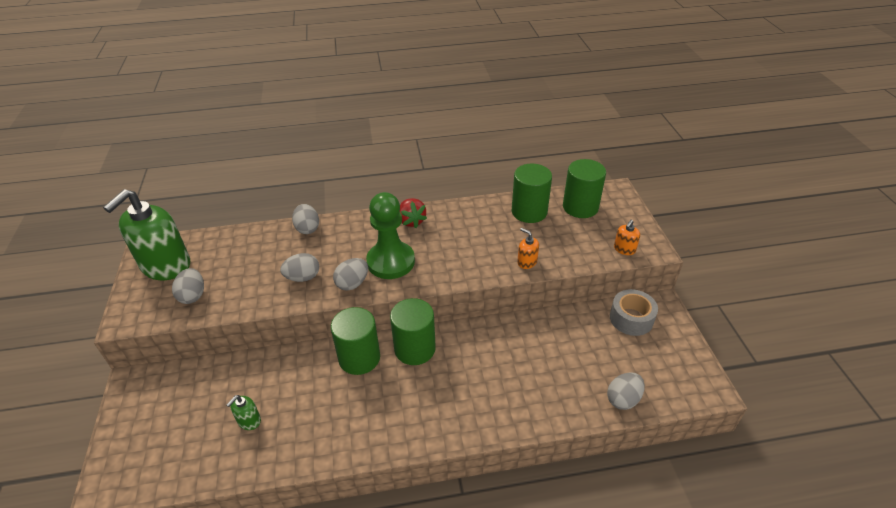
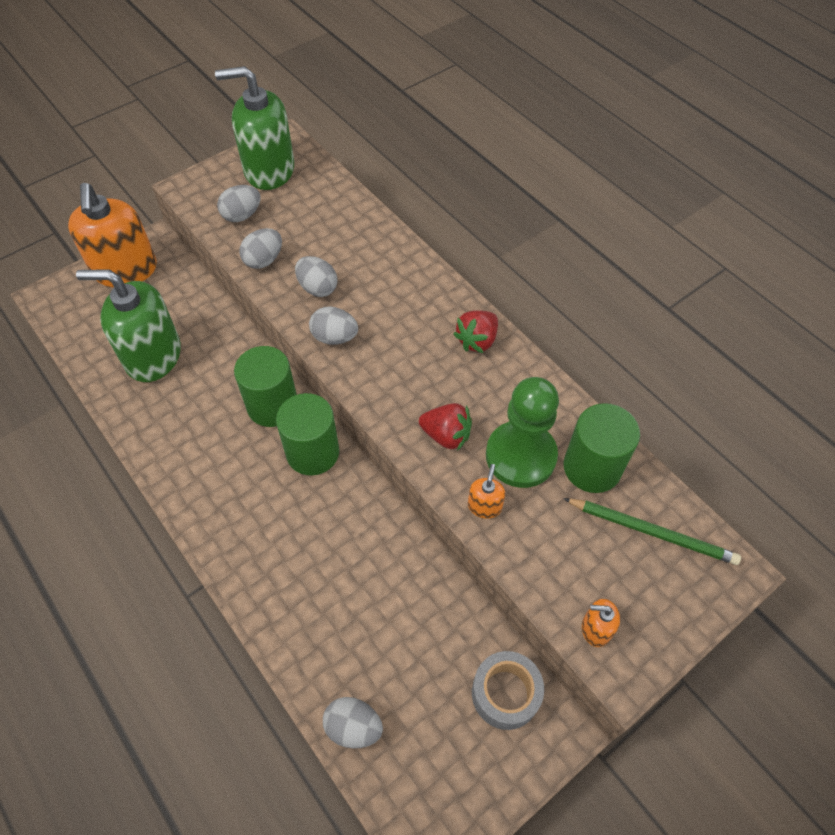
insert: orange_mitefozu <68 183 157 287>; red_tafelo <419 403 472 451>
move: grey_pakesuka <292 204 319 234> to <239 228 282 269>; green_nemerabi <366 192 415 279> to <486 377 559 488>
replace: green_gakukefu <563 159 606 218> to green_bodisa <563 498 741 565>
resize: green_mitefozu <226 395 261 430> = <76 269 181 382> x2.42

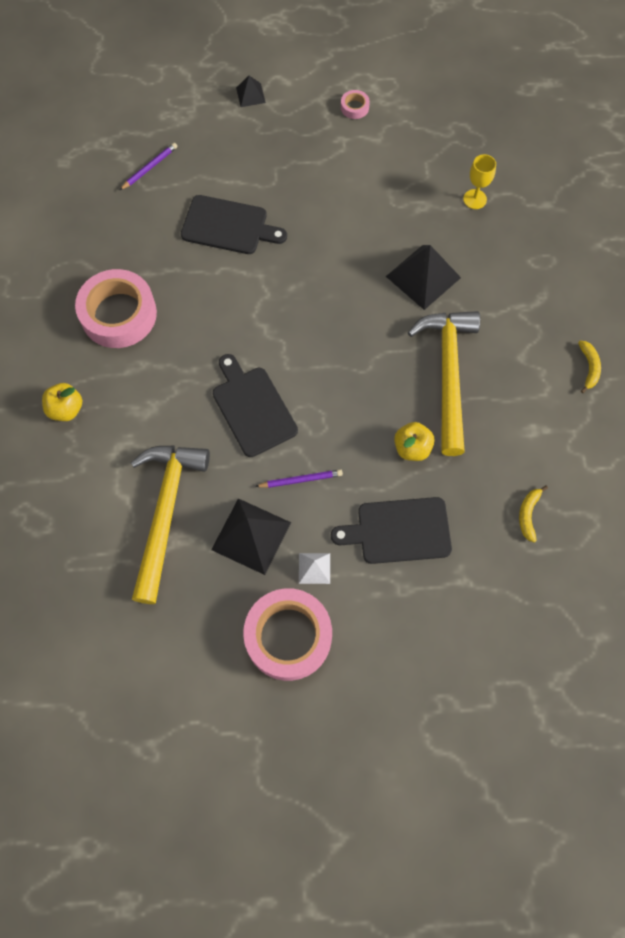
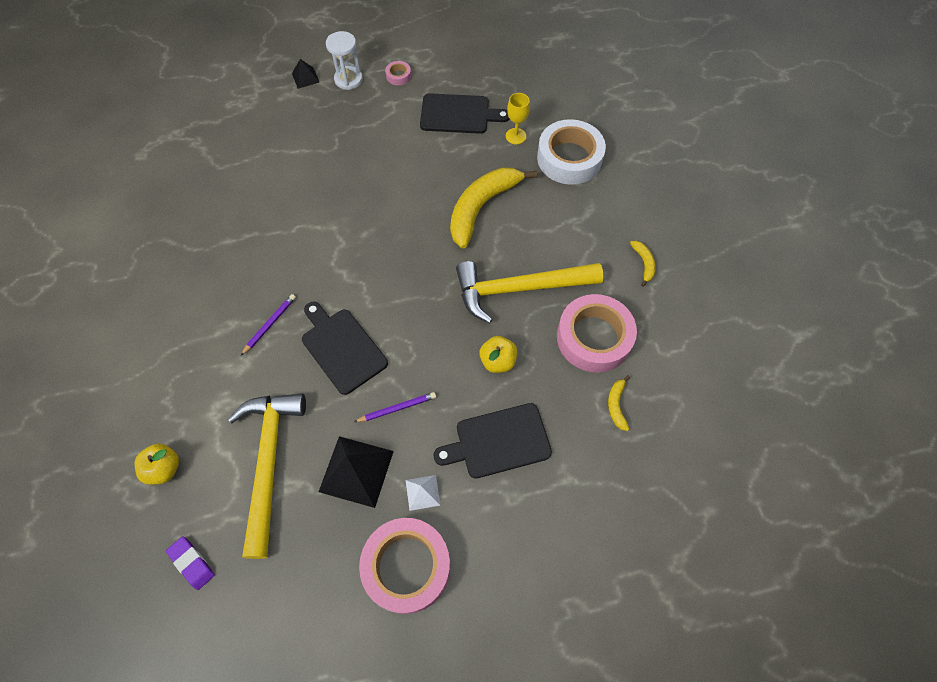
insert: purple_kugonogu <166 536 215 590>; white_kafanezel <326 31 363 90>; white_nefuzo <537 119 606 185>
move: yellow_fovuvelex <42 383 82 421> to <135 443 179 485>; purple_bodisa <120 143 177 190> to <241 294 296 356>; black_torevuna <181 195 287 254> to <420 93 510 134>; pink_nefuzo <75 269 157 348> to <557 294 637 372>
replace: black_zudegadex <386 245 461 310> to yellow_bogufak <450 168 537 248>
rotate: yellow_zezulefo <408 311 480 456> = <456 261 603 323> 90 degrees counterclockwise

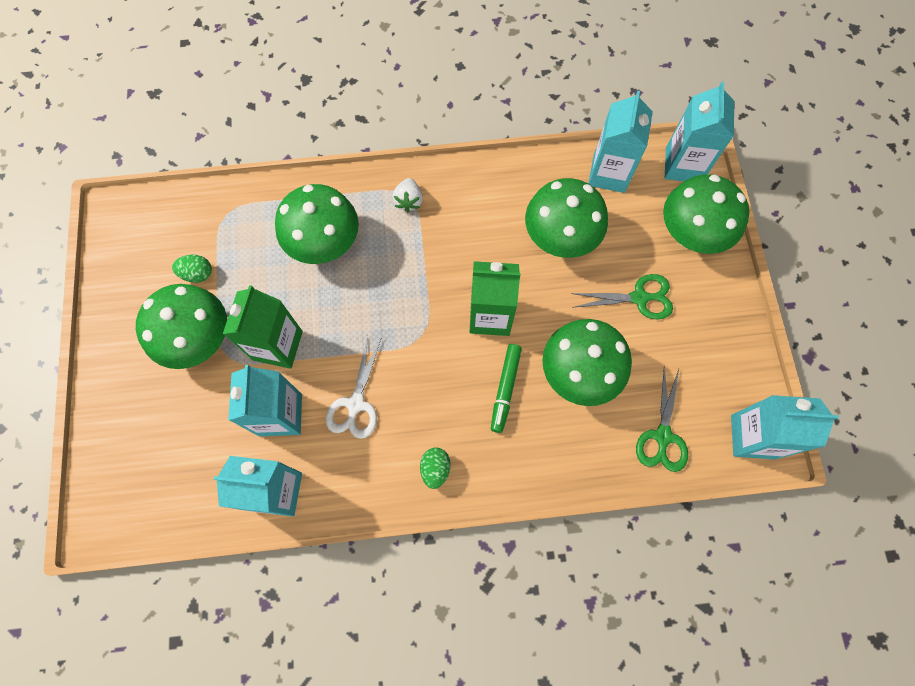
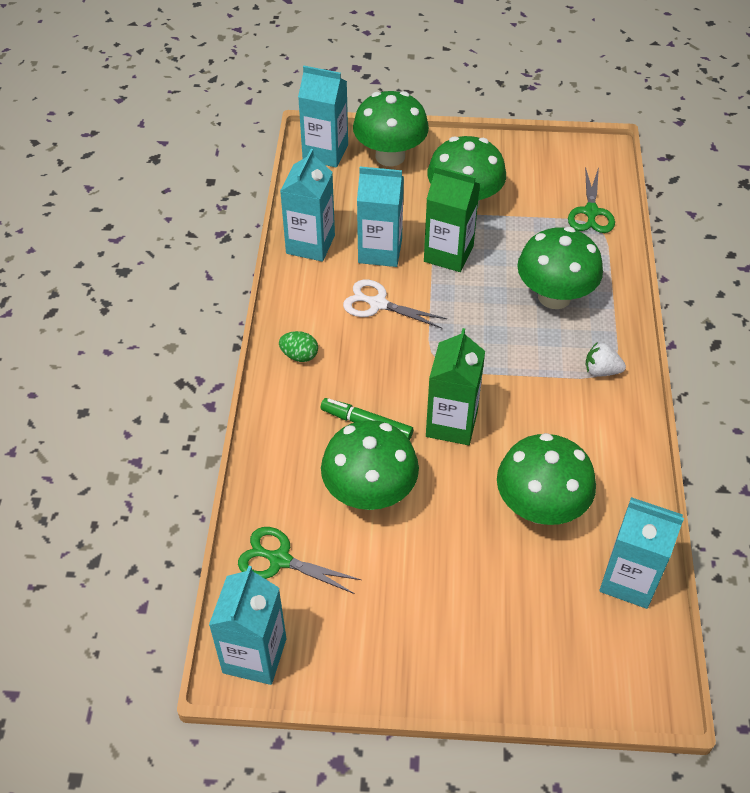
delete: green_pakesuka <172 255 212 283>
move: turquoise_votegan <665 82 734 181> to <298 66 348 168>; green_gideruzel <663 174 749 254> to <353 91 429 167>; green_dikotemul <571 274 673 320> to <568 167 615 233>

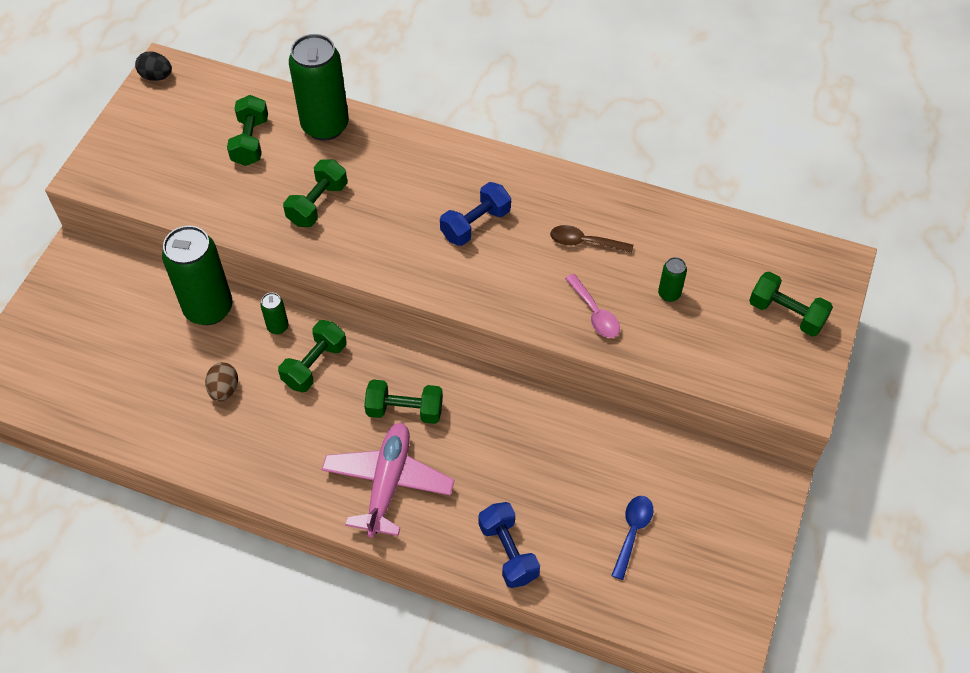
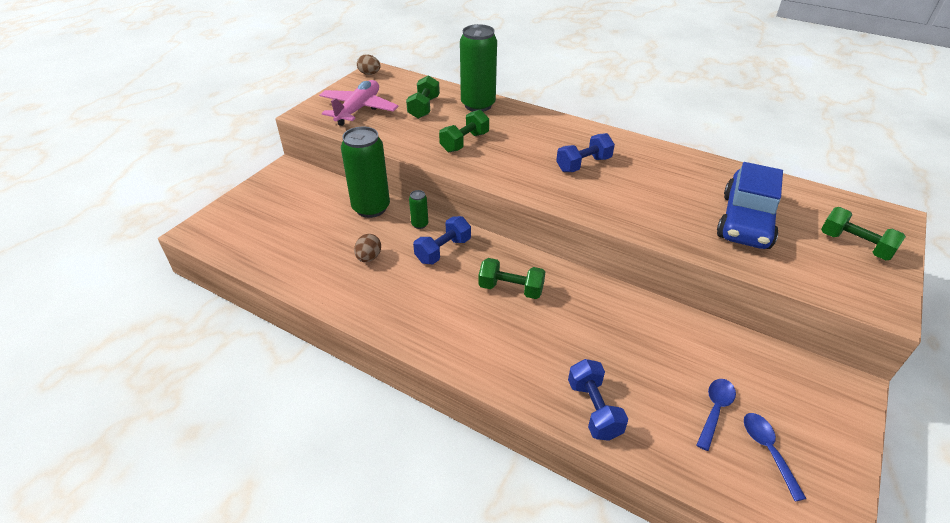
delete: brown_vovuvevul <550 225 633 253>; pink_vovuvevul <565 274 620 338>
insert: blue_vovuvevul <744 413 807 501>
move: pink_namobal <322 423 454 537> to <319 80 399 126>
replace: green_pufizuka <658 257 687 302> to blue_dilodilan <717 162 783 249>
recolor: black_pakesuka <135 52 172 81> to brown_pakesuka <357 54 381 75>; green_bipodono <278 320 346 392> to blue_bipodono <413 216 471 264>

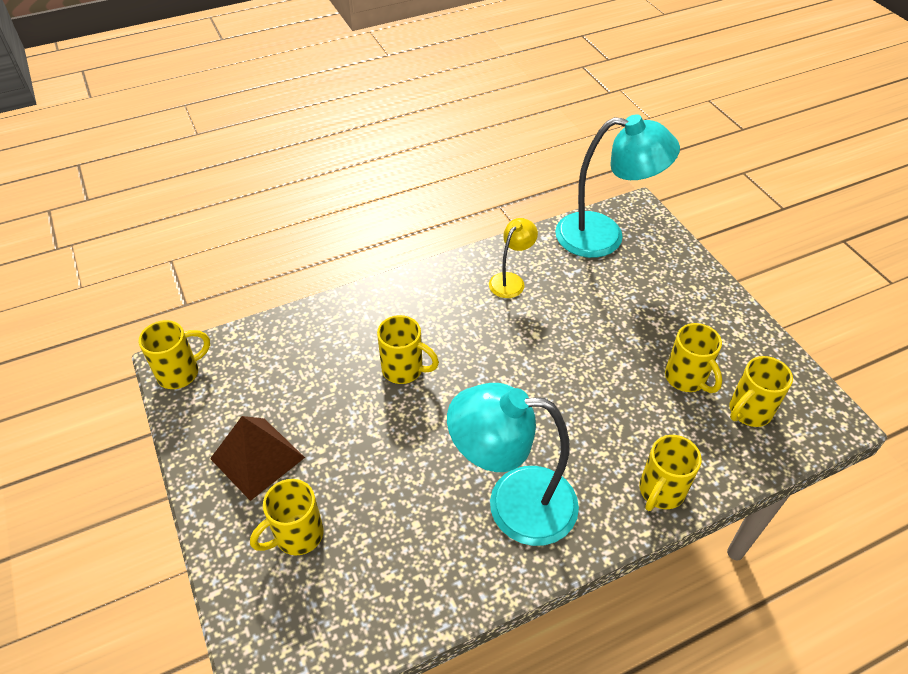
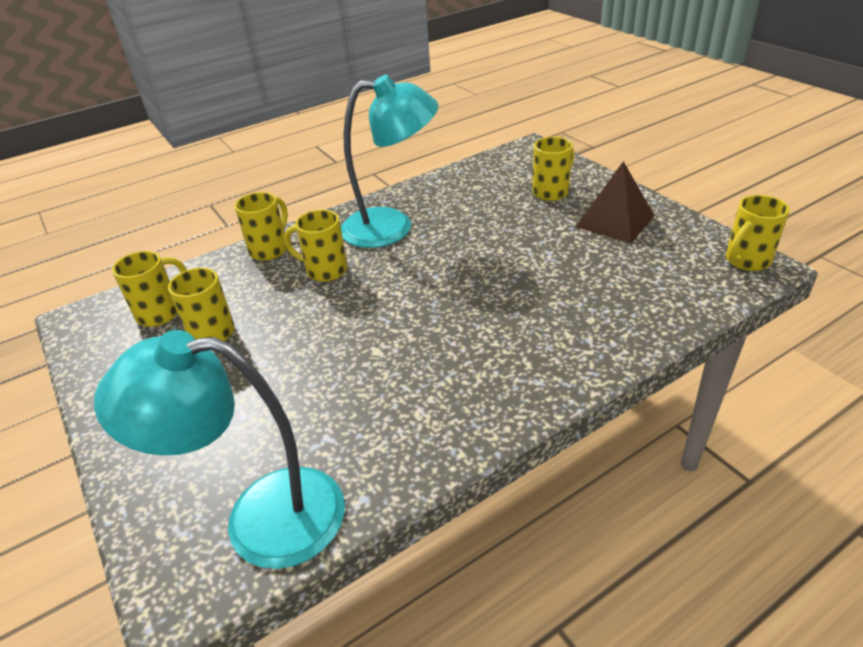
delete: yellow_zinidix <489 218 538 298>
move: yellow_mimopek <377 315 439 384> to <284 210 348 282>

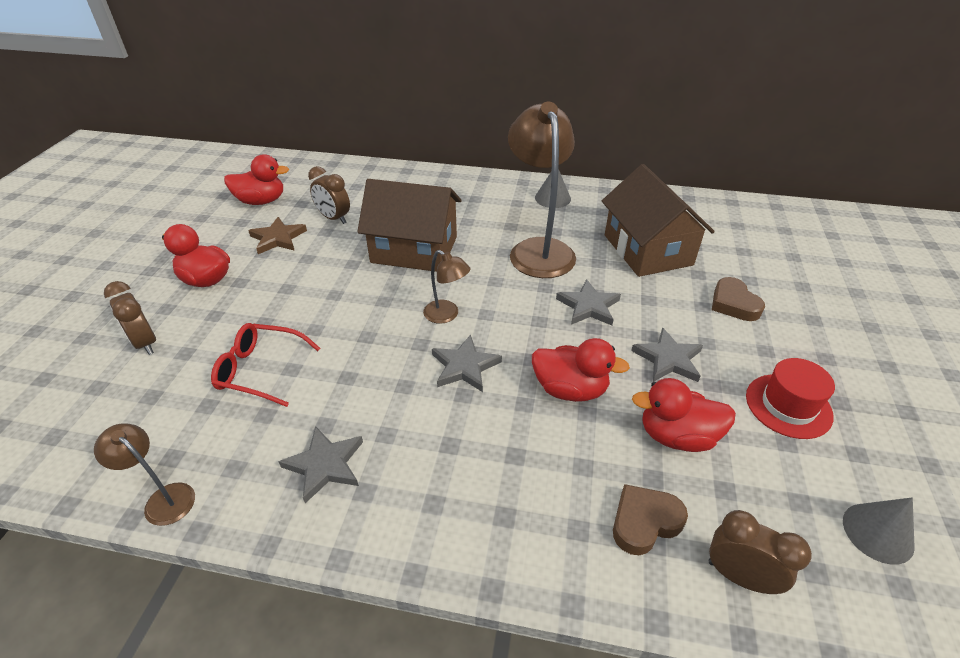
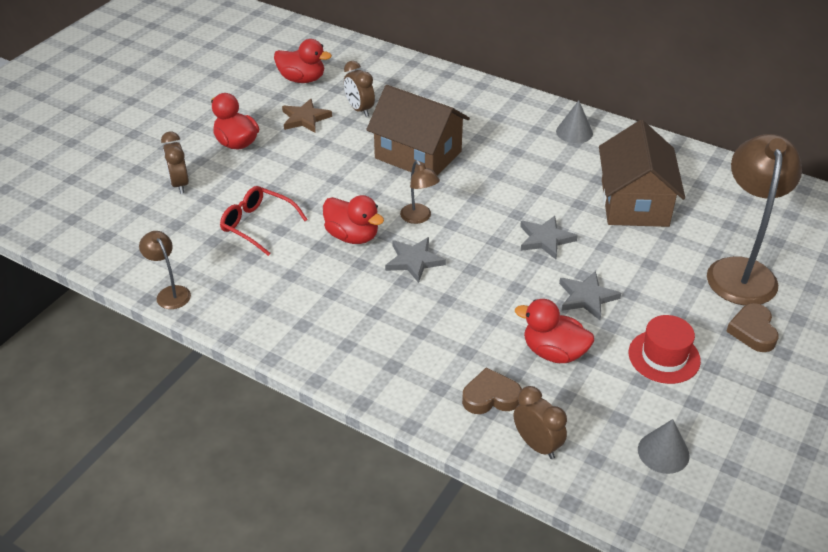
delete: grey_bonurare <279 426 363 503>
move: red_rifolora <532 338 630 402> to <323 195 384 244>; brown_zinidix <508 102 576 278> to <707 134 802 306>; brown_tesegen <712 277 765 321> to <726 303 779 352>

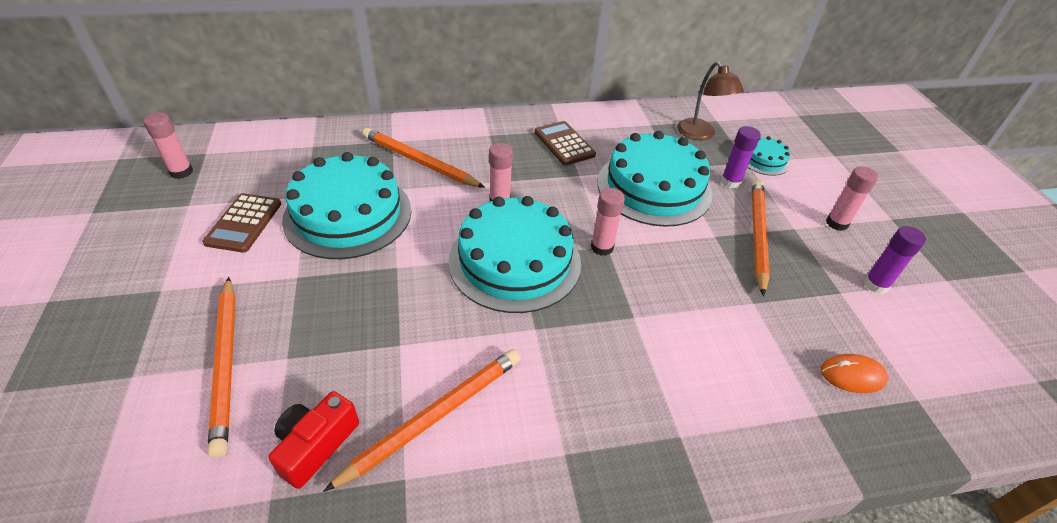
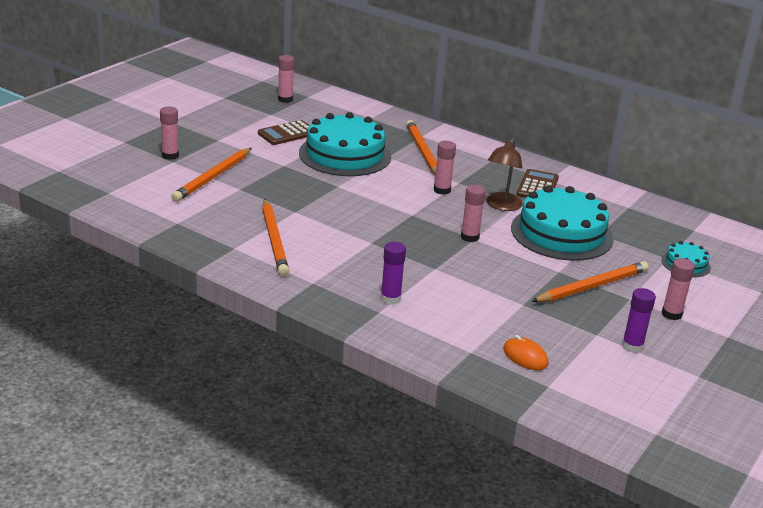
delete: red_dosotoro <268 391 359 489>; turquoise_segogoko <448 196 581 313>
insert: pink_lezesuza <160 107 179 160>
move: purple_lezesuza <721 126 761 189> to <381 242 406 305>; brown_zinidix <677 61 744 140> to <486 138 523 211>
rotate: orange_bodisa <323 349 520 492> = <262 199 289 276> 75 degrees clockwise

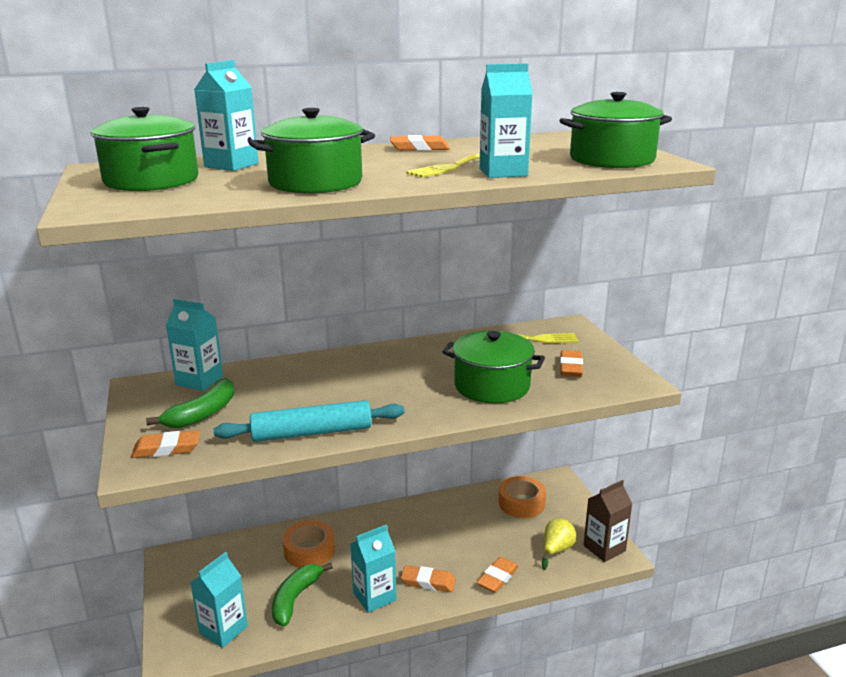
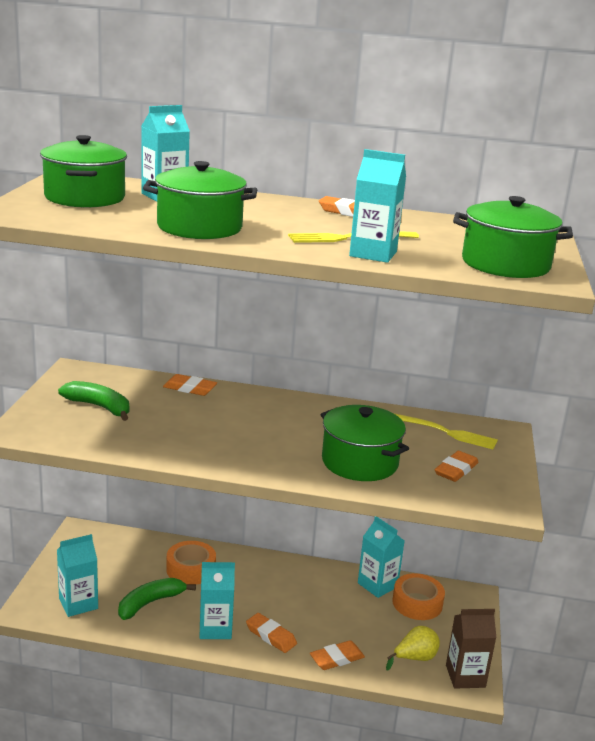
delete: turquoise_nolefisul <214 400 405 442>
move: orange_kugonogu <131 430 200 458> to <163 374 217 396>; turquoise_votegan <166 299 223 391> to <358 517 405 598>
rotate: green_bogufak <146 378 235 428> = <58 381 129 421> 120 degrees counterclockwise

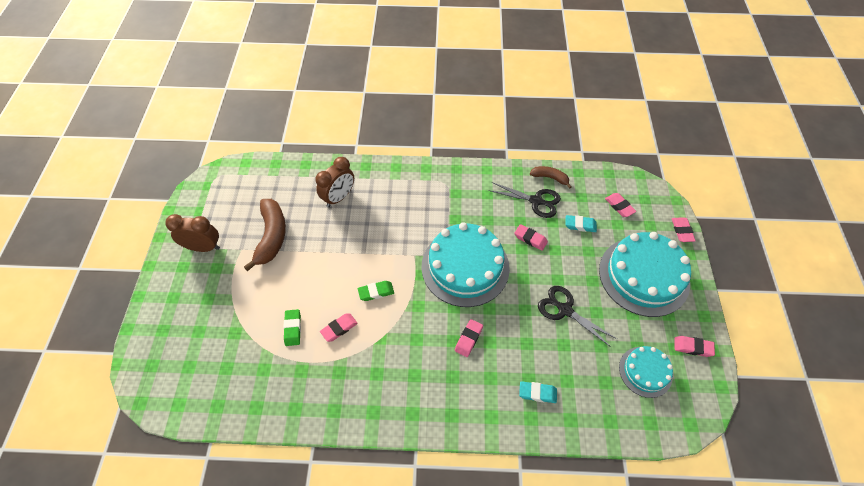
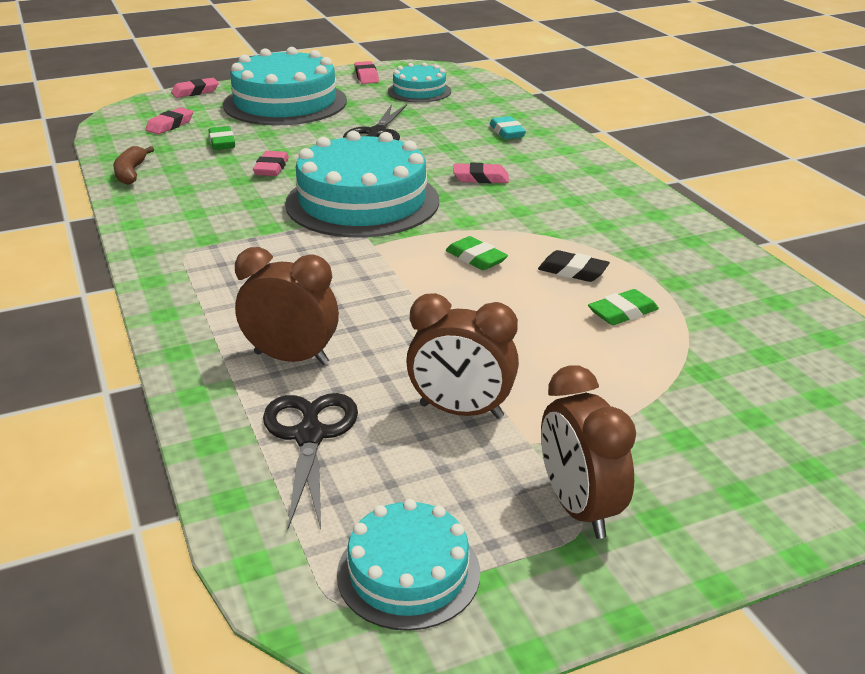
insert: turquoise_segogoko <337 499 480 631>
move: black_dikotemul <488 182 561 218> to <263 393 358 529>
replace: brown_bogufak <244 199 286 271> to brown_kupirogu <406 293 519 419>
recolor: turquoise_kugonogu <565 215 597 232> to green_kugonogu <209 126 235 150>; pink_kugonogu <320 313 358 342> to black_kugonogu <538 250 610 282>

